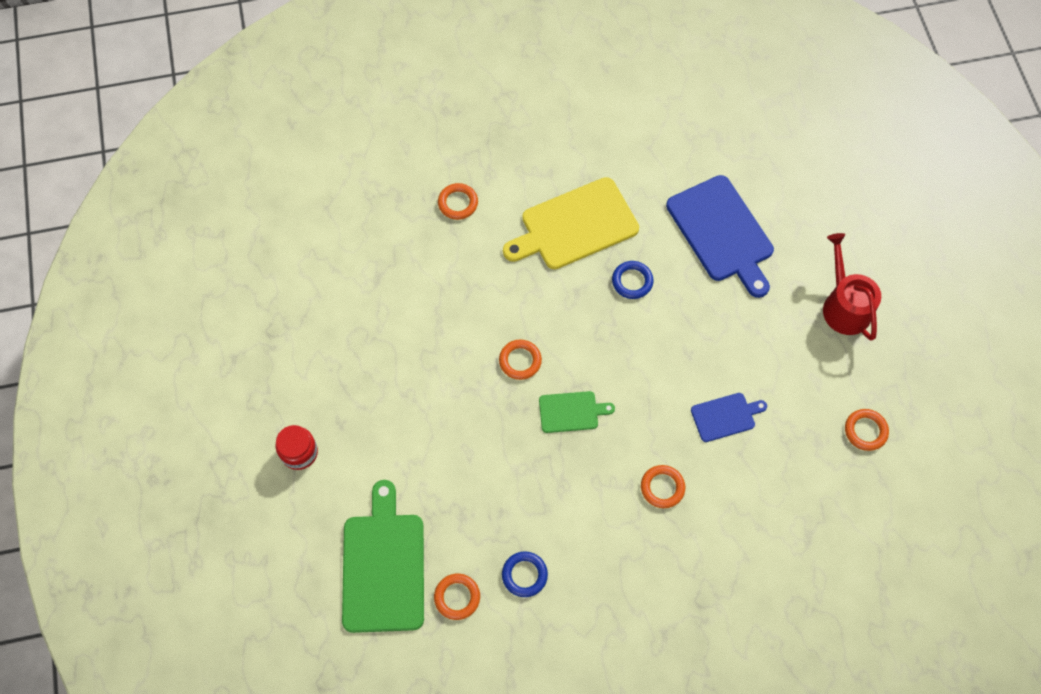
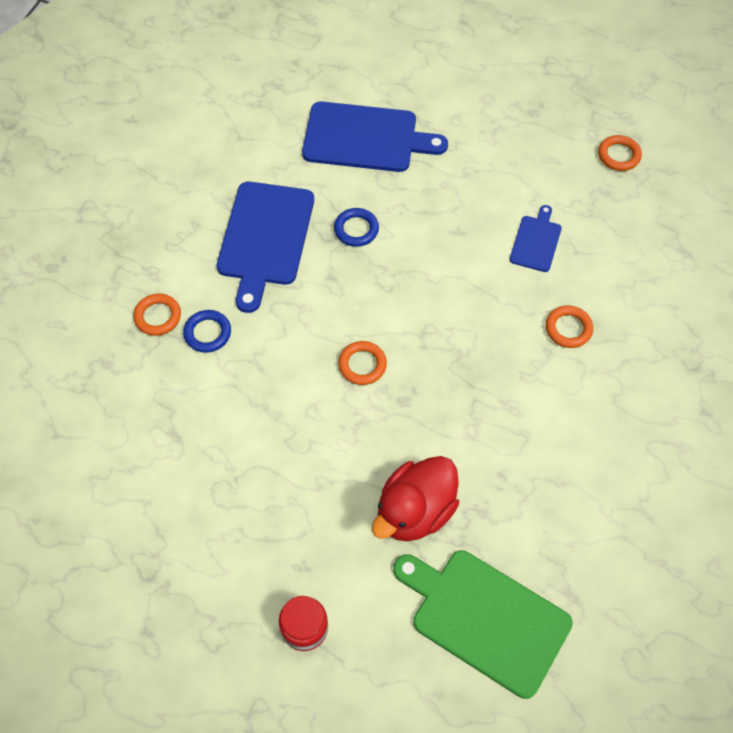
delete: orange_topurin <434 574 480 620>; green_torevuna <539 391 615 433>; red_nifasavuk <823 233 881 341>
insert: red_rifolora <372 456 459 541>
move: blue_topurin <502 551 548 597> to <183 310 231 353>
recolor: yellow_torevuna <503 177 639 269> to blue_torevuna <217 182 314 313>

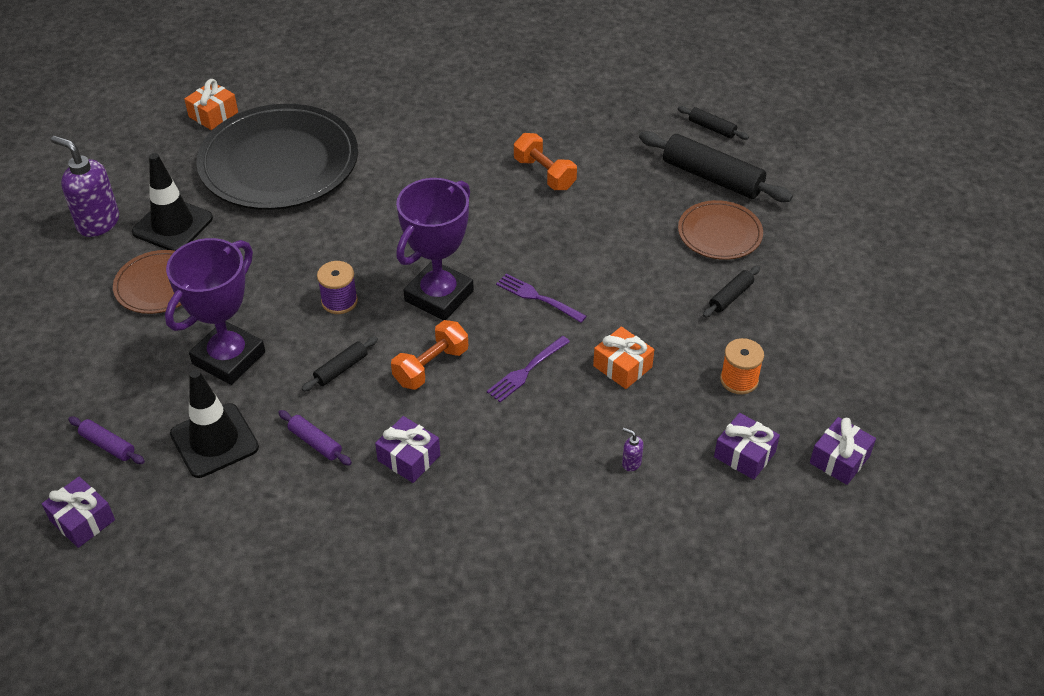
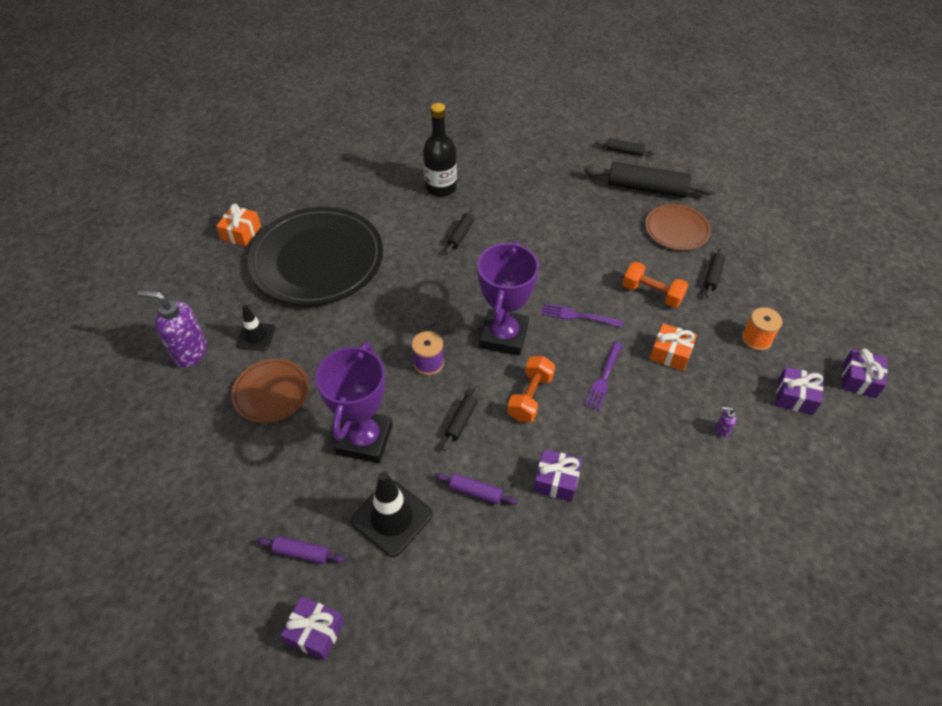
insert: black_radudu <423 103 457 197>; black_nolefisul <445 209 475 254>
move: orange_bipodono <514 133 577 190> to <622 262 688 308>
resize: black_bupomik <132 153 213 251> = <236 305 275 351> x0.61

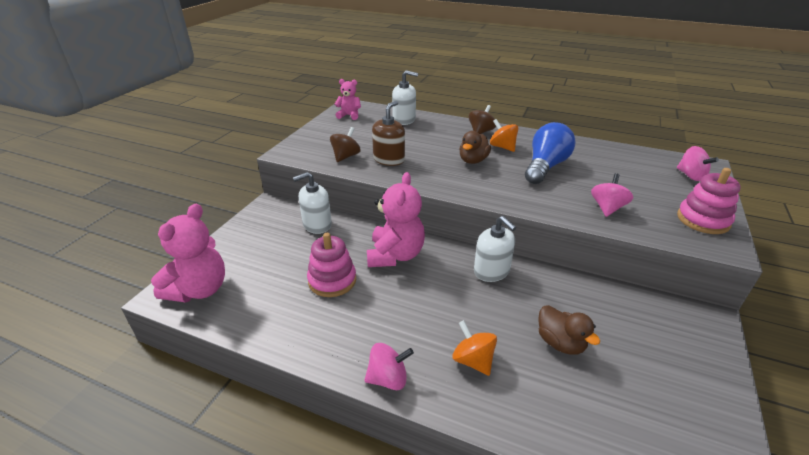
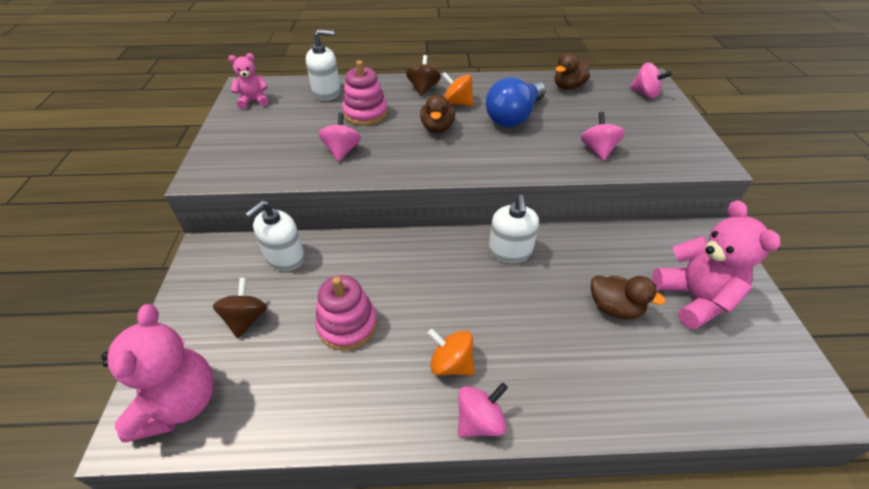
insert: brown_rifolora <555 53 590 90>
move: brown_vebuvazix <330 127 361 162> to <213 278 267 338>; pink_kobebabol <677 168 741 234> to <342 60 388 126>; orange_vebuvazix <452 320 497 376> to <427 329 475 375>; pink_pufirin <367 172 425 267> to <652 200 780 330>
replace: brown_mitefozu <372 101 405 166> to pink_vebuvazix <318 113 361 162>
rotate: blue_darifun <525 122 575 184> = <486 77 546 127> 150 degrees counterclockwise; white_mitefozu <474 216 516 282> = <489 195 539 263> 60 degrees clockwise

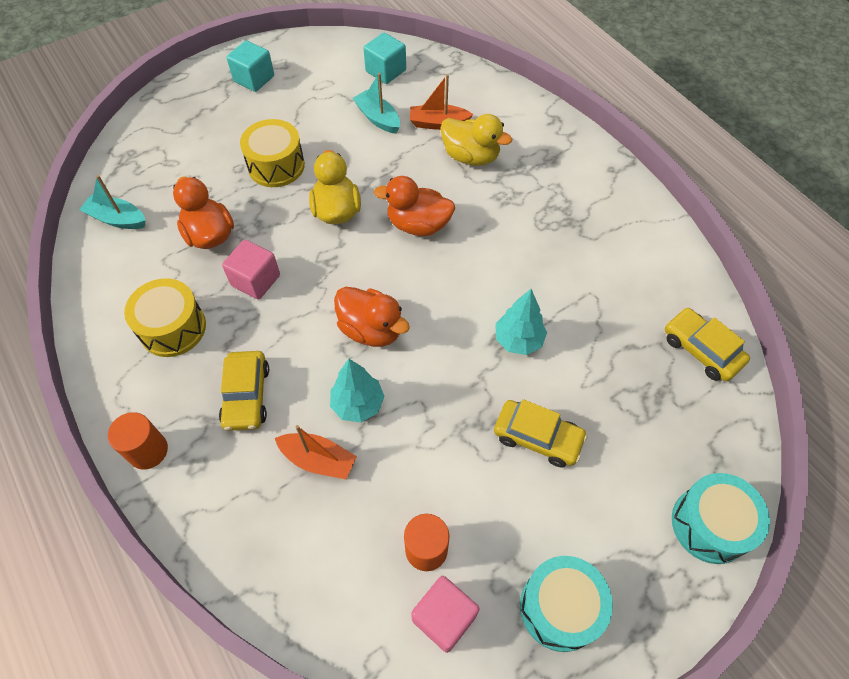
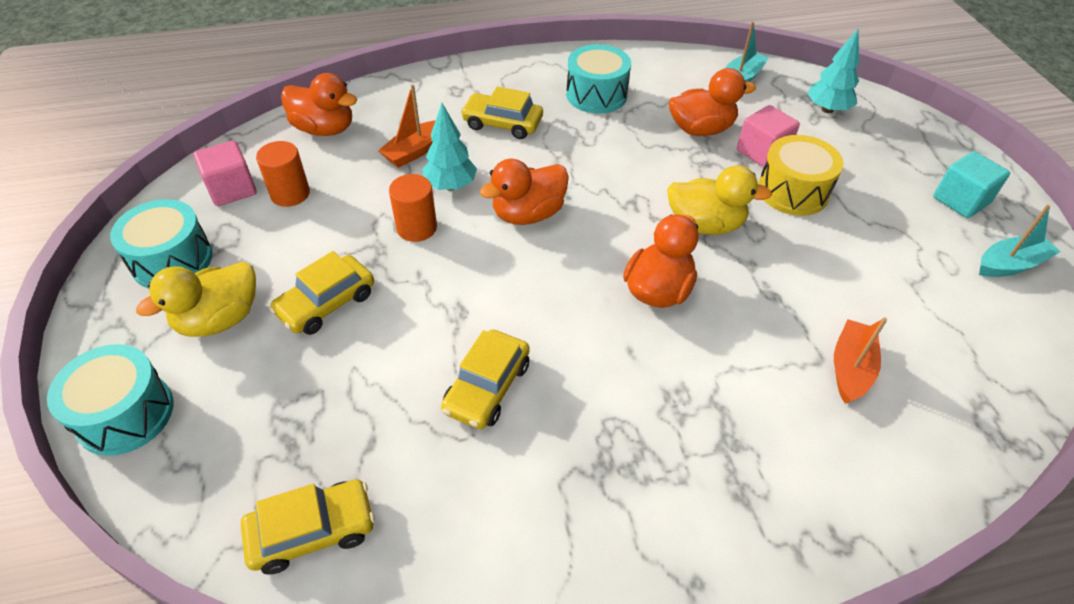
delete: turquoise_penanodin <363 33 406 84>
insert: orange_rifolora <281 73 357 136>; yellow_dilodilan <441 329 530 429>
move: yellow_rifolora <440 114 512 166> to <136 262 256 337>; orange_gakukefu <108 412 168 470> to <389 174 437 242>; pink_penanodin <222 240 280 300> to <737 105 800 167>; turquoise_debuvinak <495 289 547 355> to <807 29 859 113>; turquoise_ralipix <352 73 400 134> to <979 205 1061 277>
recolor: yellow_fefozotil <124 278 206 357> to turquoise_fefozotil <566 44 631 114>

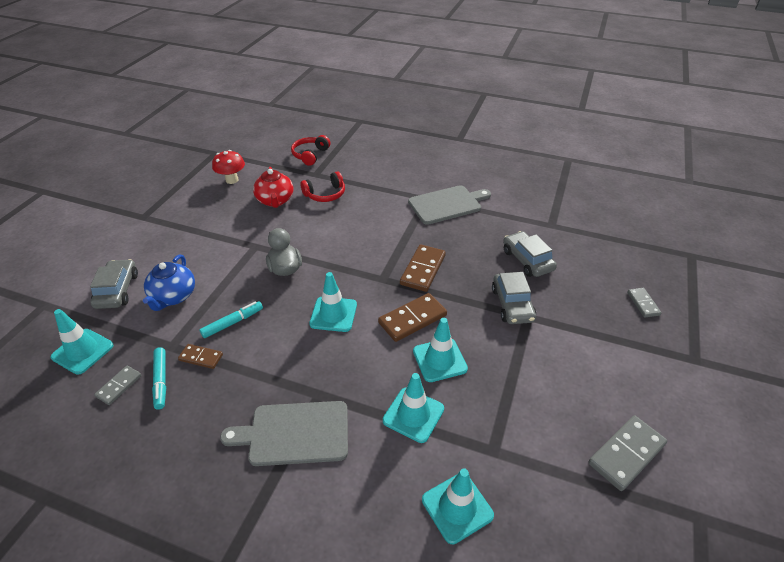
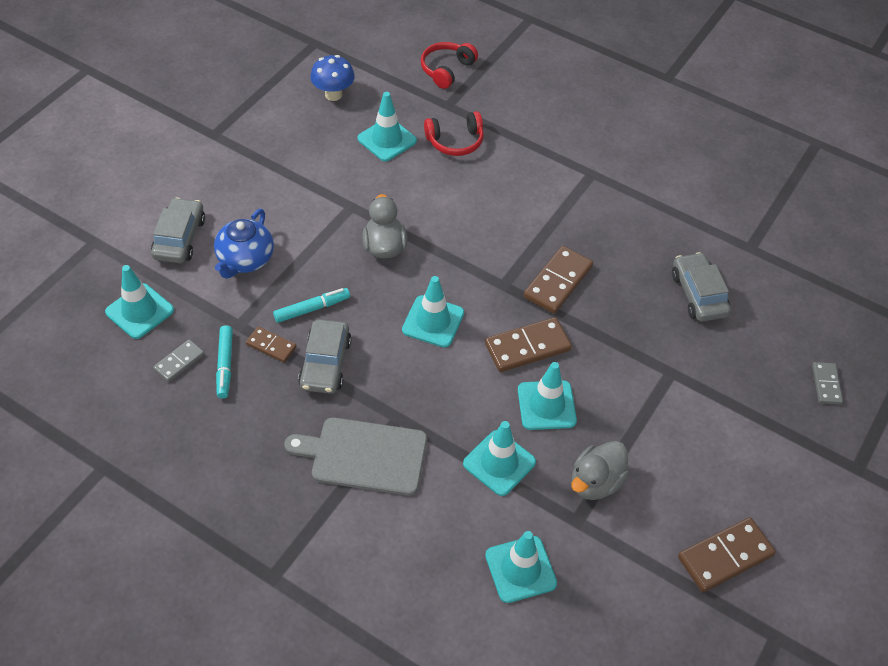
delete: grey_torevuna <408 185 491 225>
insert: grey_rifolora <571 441 629 500>
move: grey_dilodilan <492 272 536 324> to <298 319 352 394>
replace: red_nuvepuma <253 167 293 208> to turquoise_bupomik <358 92 417 161>
recolor: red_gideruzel <212 150 245 184> to blue_gideruzel <310 55 355 101>; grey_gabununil <588 415 667 491> to brown_gabununil <678 517 776 592>

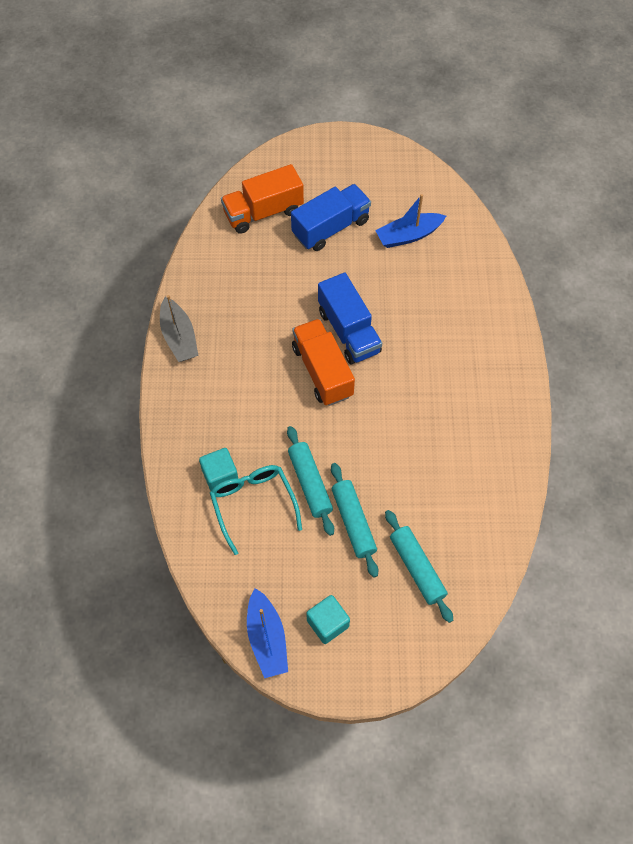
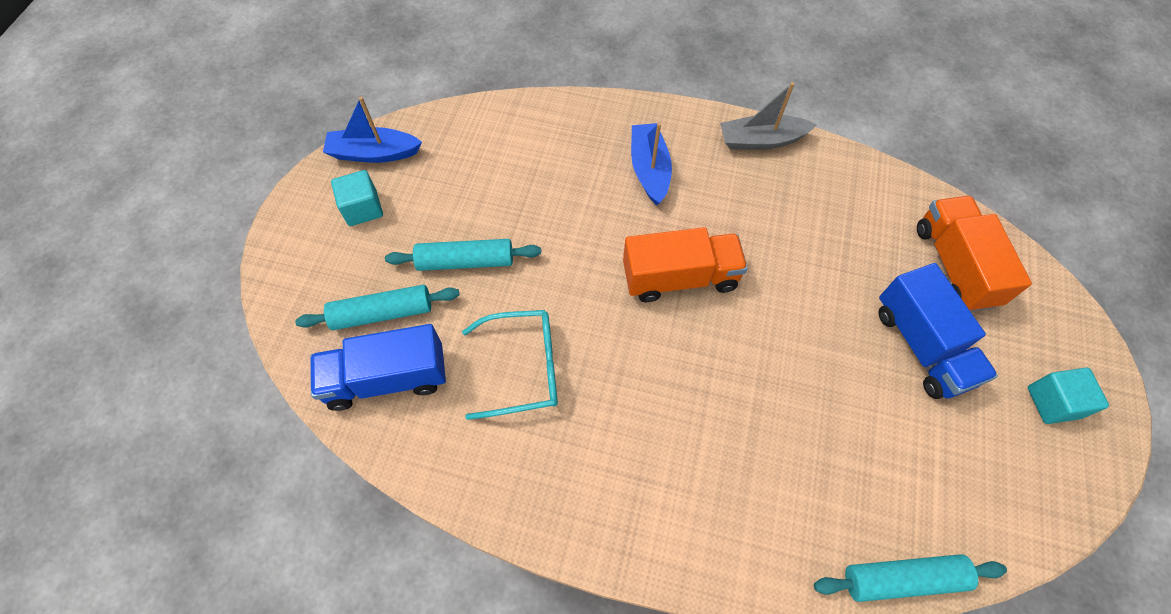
move: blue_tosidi <318 272 382 364> to <310 324 446 411>; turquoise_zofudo <210 465 302 555> to <462 310 558 420>; blue_ralipix <375 194 446 248> to <631 123 672 205>; turquoise_nolefisul <287 426 334 536> to <814 554 1007 602>; turquoise_penanodin <199 448 238 491> to <1028 367 1109 424>

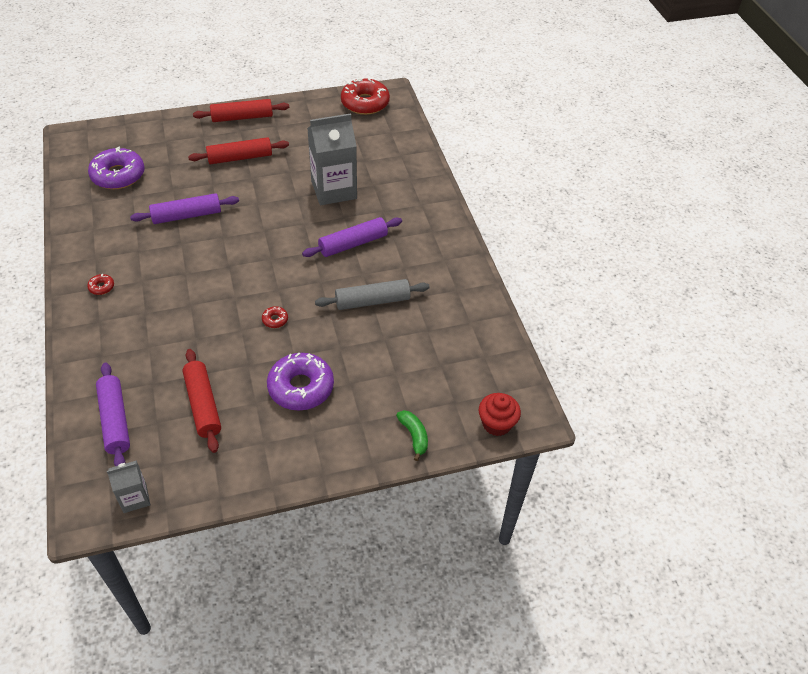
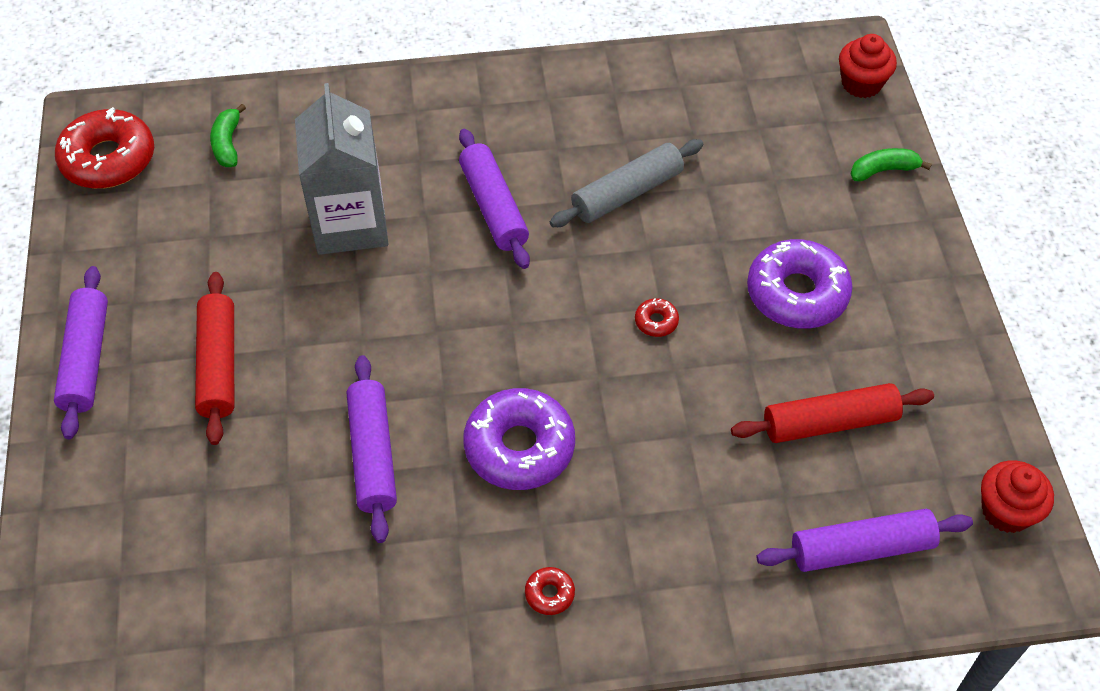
insert: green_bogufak <210 104 246 167>
move: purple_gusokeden <88 147 145 189> to <463 388 575 490>
replace: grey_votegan <107 460 150 513> to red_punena <981 460 1054 533>
recolor: red_nolefisul <193 99 289 122> to purple_nolefisul <54 266 108 439>
rotate: grey_nolefisul <315 279 430 310> = <550 139 703 227> 60 degrees clockwise

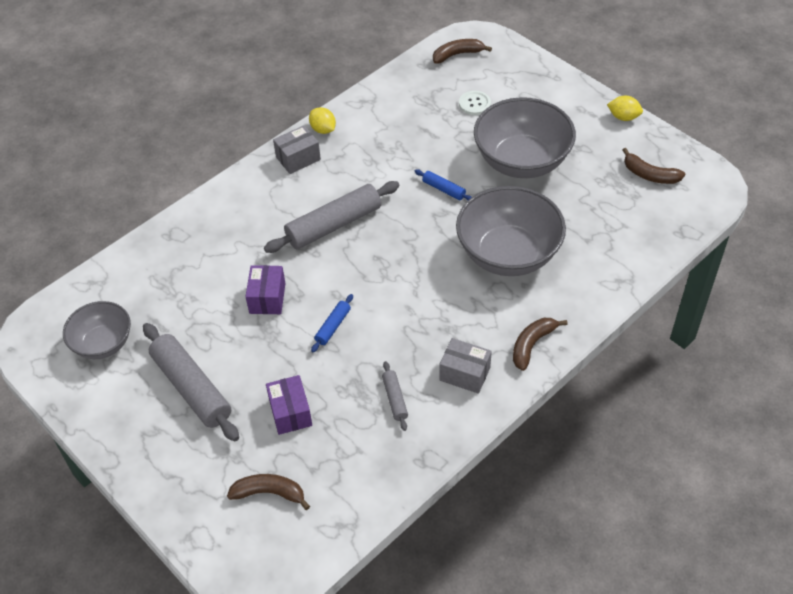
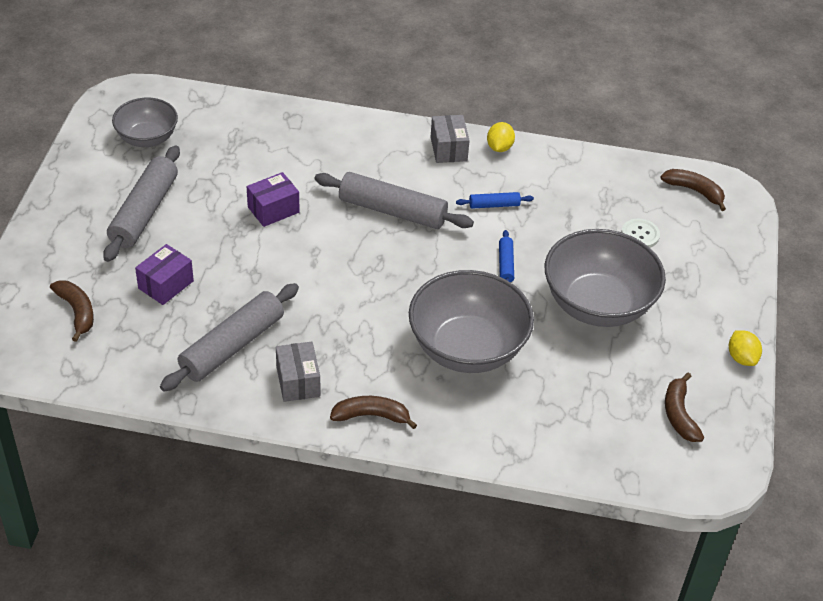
move: blue_nolefisul <311 294 353 352> to <456 192 534 209>
rotate: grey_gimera <273 125 321 174> = <431 115 470 163> 60 degrees clockwise
resize: grey_nolefisul <382 361 408 431> = <160 283 299 391> x2.12

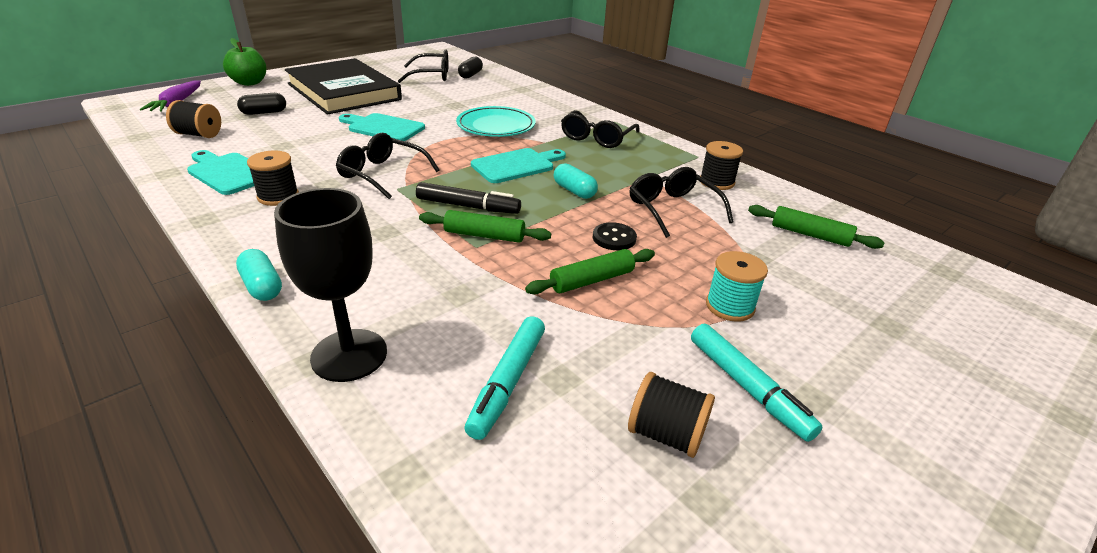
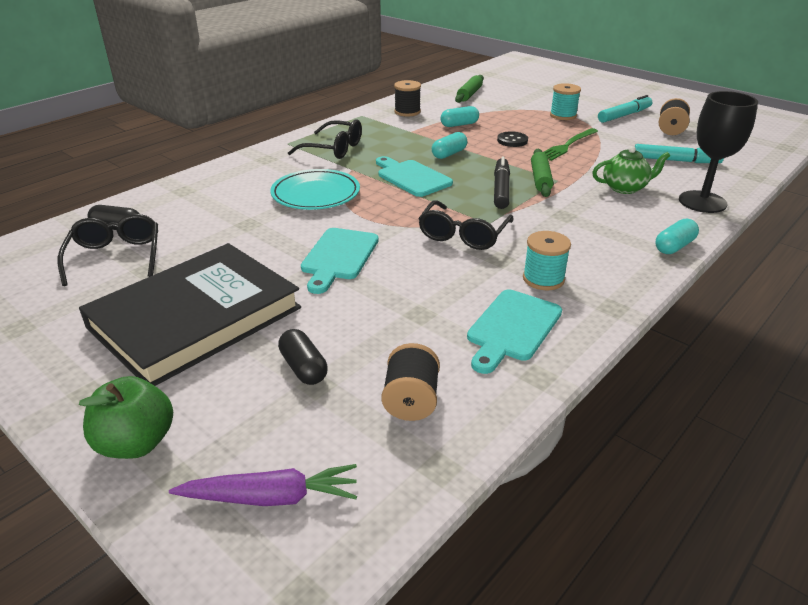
insert: green_nuvepuma <592 146 670 194>
replace: black_zofudo <629 167 734 238> to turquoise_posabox <440 106 479 127>; green_nolefisul <525 249 655 294> to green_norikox <543 128 598 161>
recolor: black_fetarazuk <247 151 299 206> to turquoise_fetarazuk <523 231 571 290>

